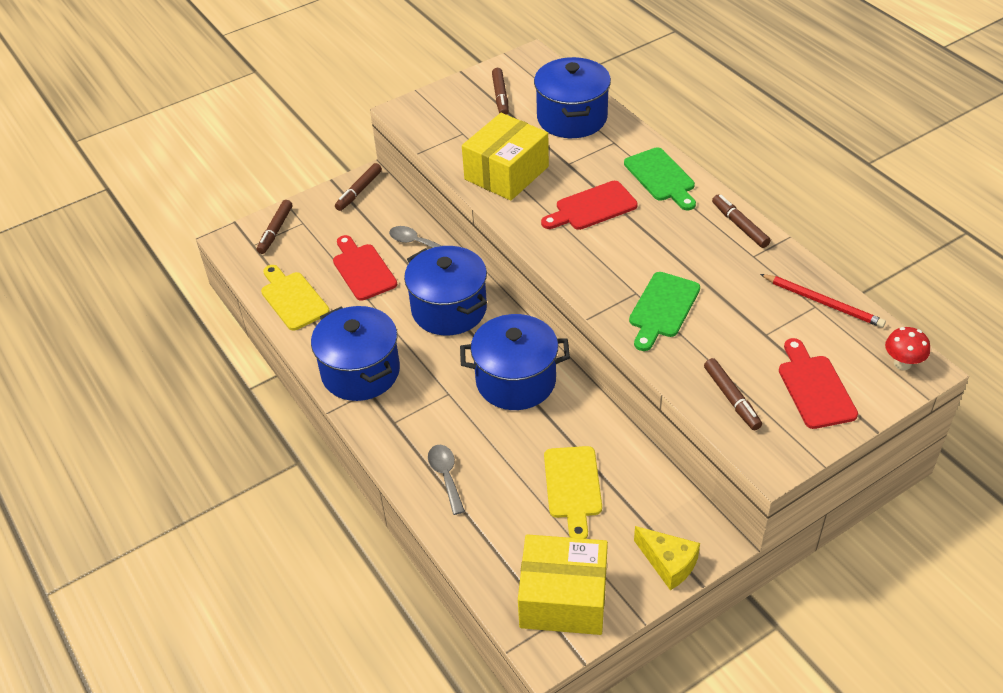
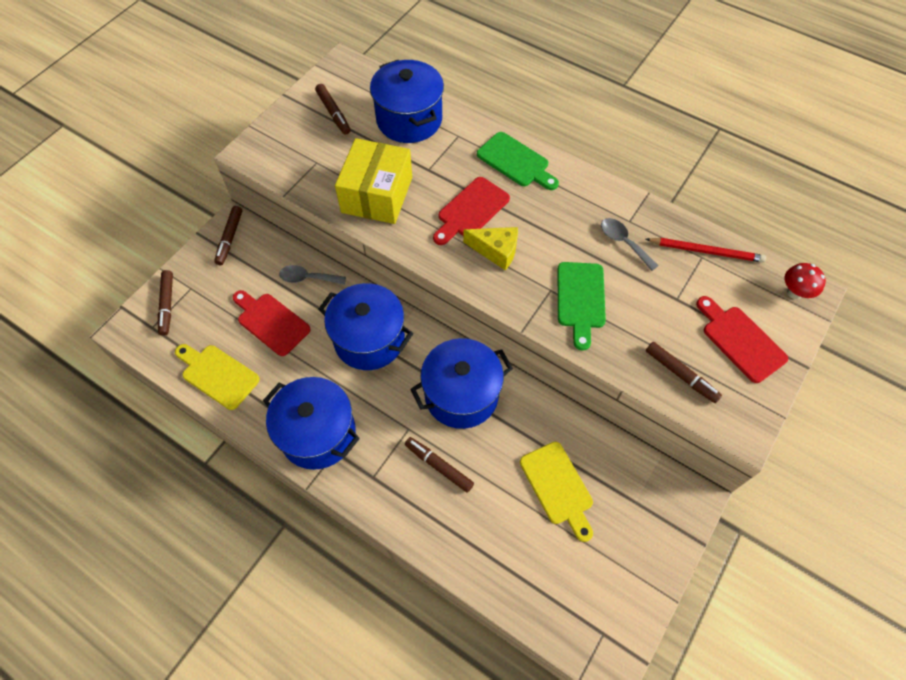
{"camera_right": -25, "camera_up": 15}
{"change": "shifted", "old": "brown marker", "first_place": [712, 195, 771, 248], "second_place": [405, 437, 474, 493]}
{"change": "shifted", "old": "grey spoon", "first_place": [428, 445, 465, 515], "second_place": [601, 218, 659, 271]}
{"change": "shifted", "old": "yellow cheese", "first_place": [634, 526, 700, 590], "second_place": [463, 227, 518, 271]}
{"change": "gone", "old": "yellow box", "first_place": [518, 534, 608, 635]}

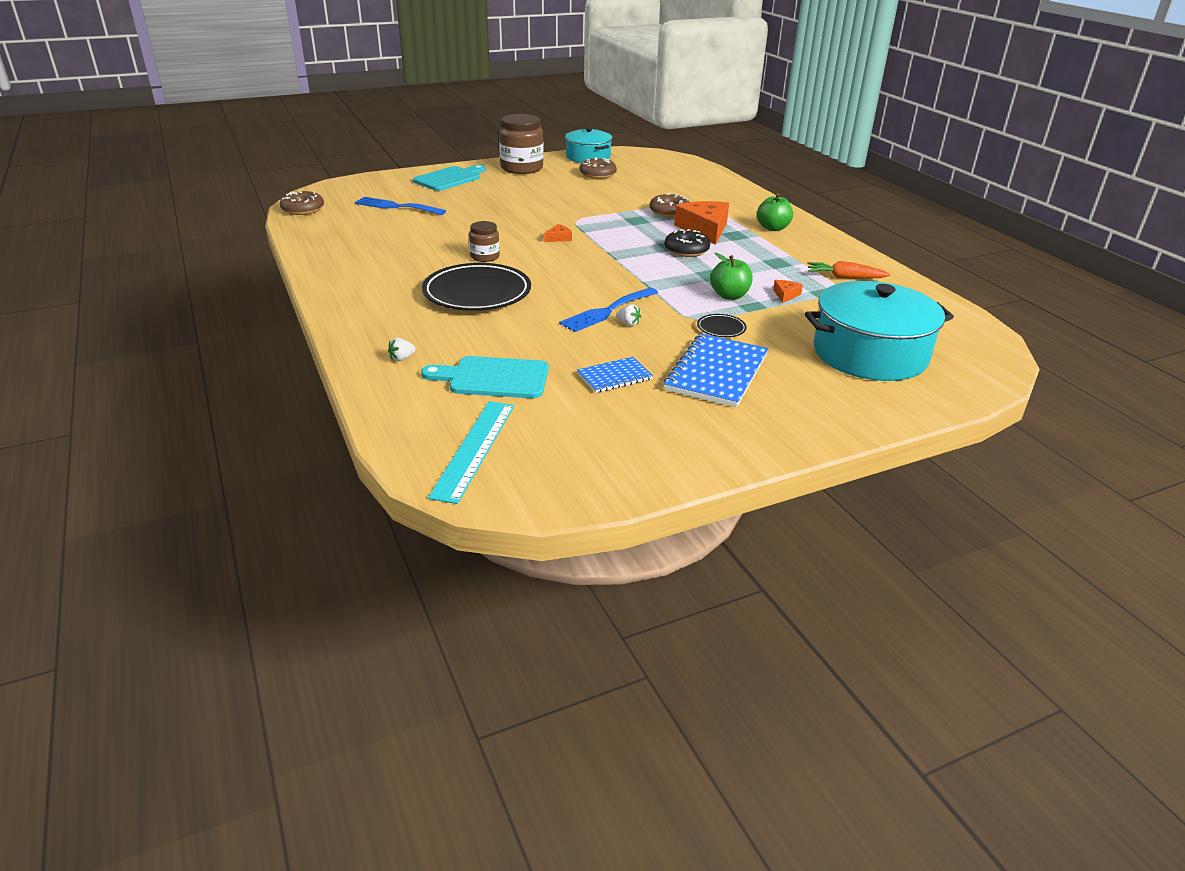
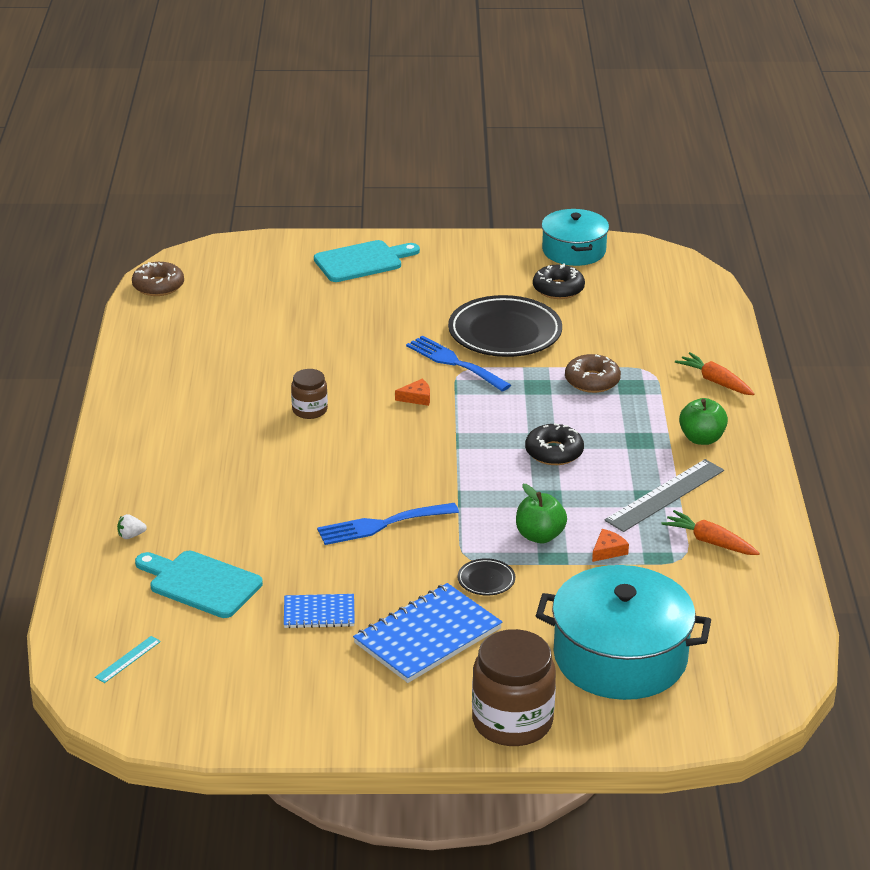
{"camera_right": 25, "camera_up": 0}
{"change": "shifted", "old": "brown jar", "first_place": [499, 114, 544, 174], "second_place": [472, 629, 556, 746]}
{"change": "repainted", "old": "brown donut", "new": "black donut", "first_place": [579, 157, 617, 179], "second_place": [533, 263, 585, 299]}
{"change": "shifted", "old": "blue fork", "first_place": [354, 197, 446, 215], "second_place": [406, 335, 511, 391]}
{"change": "gone", "old": "orange cheese", "first_place": [674, 201, 729, 245]}
{"change": "shifted", "old": "black plate", "first_place": [422, 263, 531, 311], "second_place": [448, 295, 562, 357]}
{"change": "gone", "old": "white strawberry", "first_place": [617, 304, 641, 326]}
{"change": "scaled", "old": "turquoise ruler", "first_place": [428, 401, 514, 504], "second_place": [95, 636, 161, 683], "factor": 0.47}
{"change": "new", "new": "orange carrot", "second_place": [675, 352, 754, 395]}
{"change": "new", "new": "grey ruler", "second_place": [604, 459, 724, 532]}

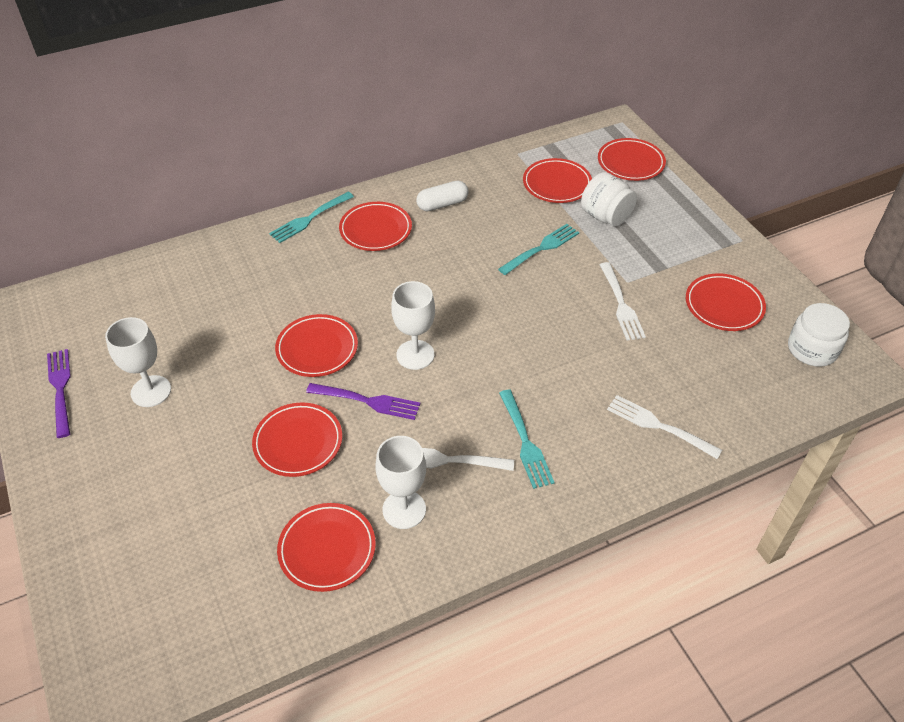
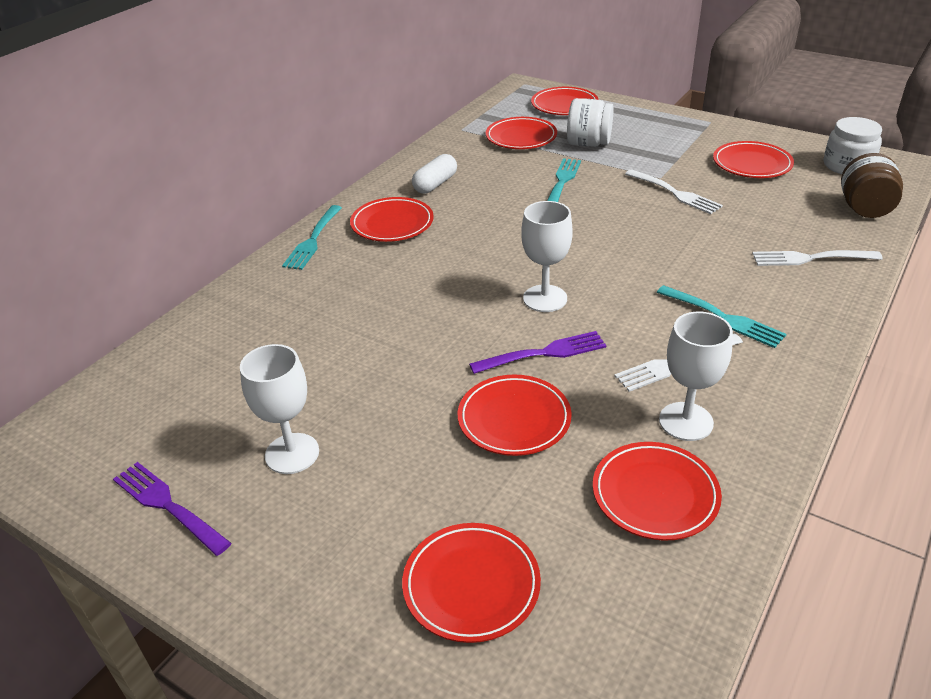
{"camera_right": -30, "camera_up": -10}
{"change": "shifted", "old": "red plate", "first_place": [275, 314, 358, 377], "second_place": [402, 523, 541, 643]}
{"change": "new", "new": "brown jar", "second_place": [841, 153, 903, 218]}

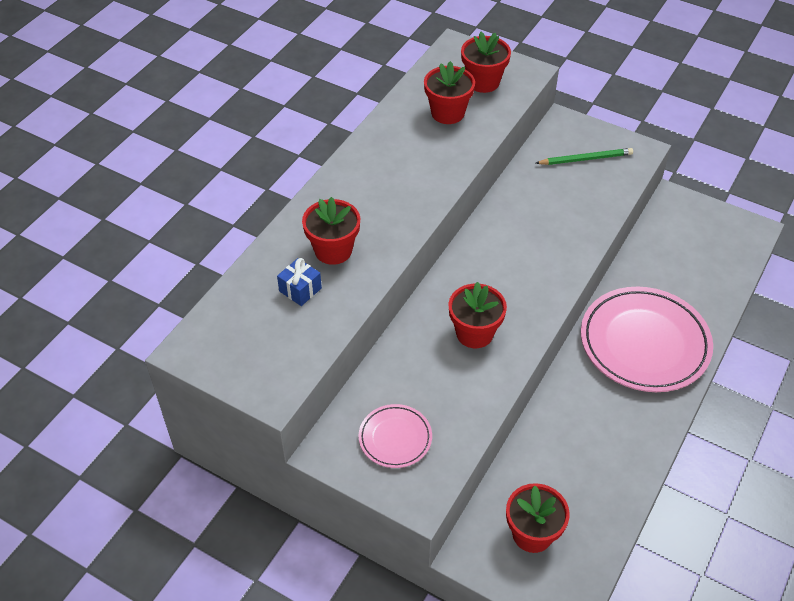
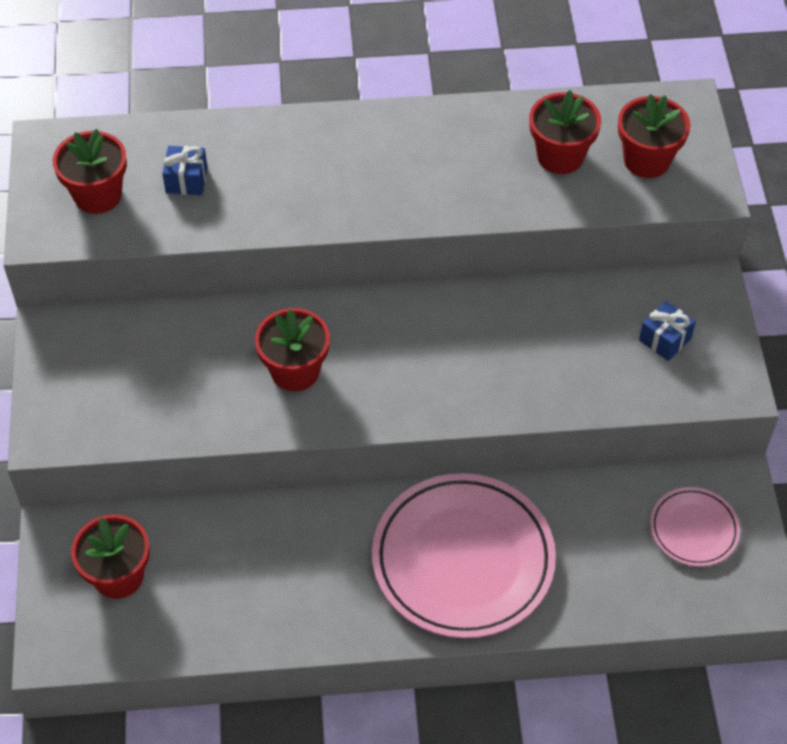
{"camera_right": 55, "camera_up": 5}
{"change": "swapped", "old": "green pencil", "new": "blue gift", "first_place": [536, 148, 633, 165], "second_place": [639, 301, 696, 361]}
{"change": "shifted", "old": "red flower pot", "first_place": [302, 197, 360, 265], "second_place": [53, 129, 127, 214]}
{"change": "shifted", "old": "pink plate", "first_place": [359, 404, 432, 468], "second_place": [650, 487, 740, 567]}

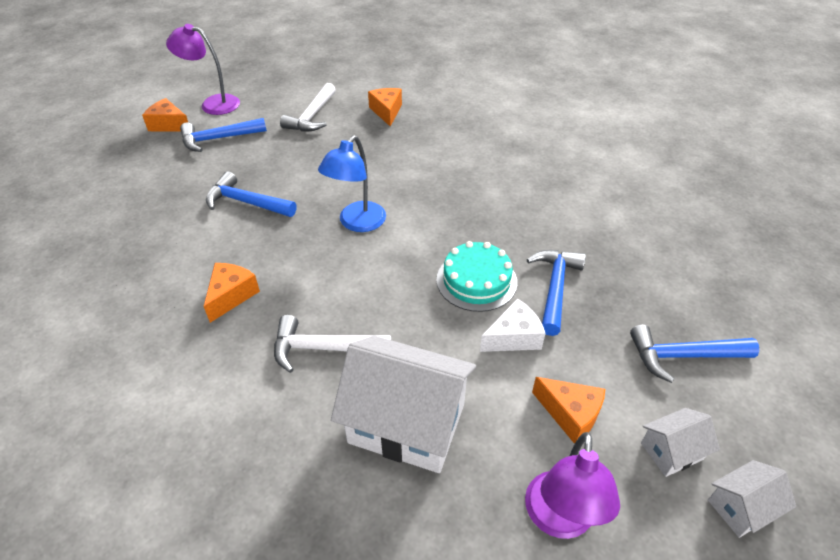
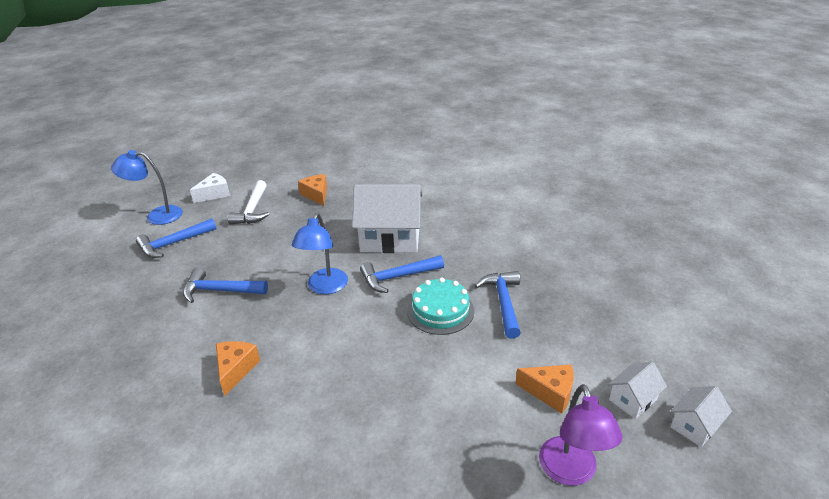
{"camera_right": -15, "camera_up": -10}
{"change": "repainted", "old": "purple lamp", "new": "blue lamp", "first_place": [166, 24, 240, 115], "second_place": [111, 150, 183, 225]}
{"change": "gone", "old": "orange cheese", "first_place": [142, 98, 188, 131]}
{"change": "shifted", "old": "white cheese", "first_place": [480, 299, 546, 352], "second_place": [190, 173, 230, 203]}
{"change": "gone", "old": "white hammer", "first_place": [274, 315, 391, 373]}
{"change": "shifted", "old": "blue hammer", "first_place": [630, 325, 759, 383], "second_place": [360, 255, 444, 293]}
{"change": "shifted", "old": "white house", "first_place": [331, 336, 476, 473], "second_place": [352, 184, 423, 253]}

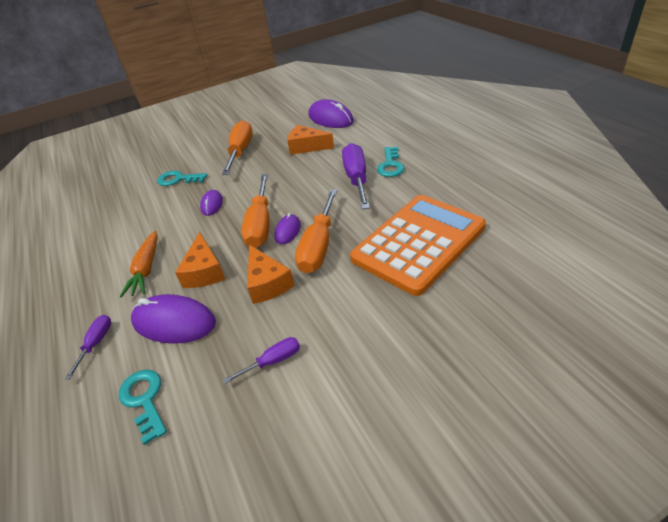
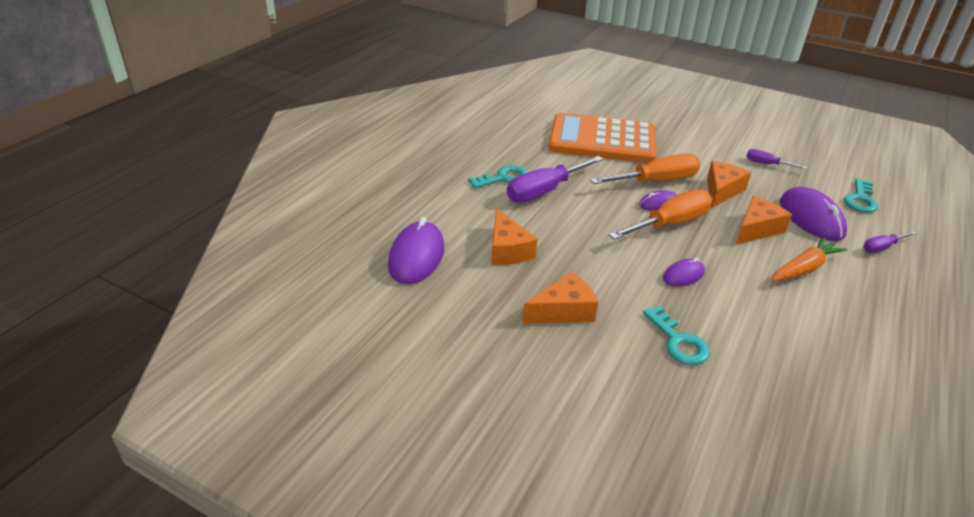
{"camera_right": -130, "camera_up": -5}
{"change": "swapped", "old": "orange screwdriver", "new": "orange cheese", "first_place": [222, 120, 253, 175], "second_place": [522, 272, 598, 324]}

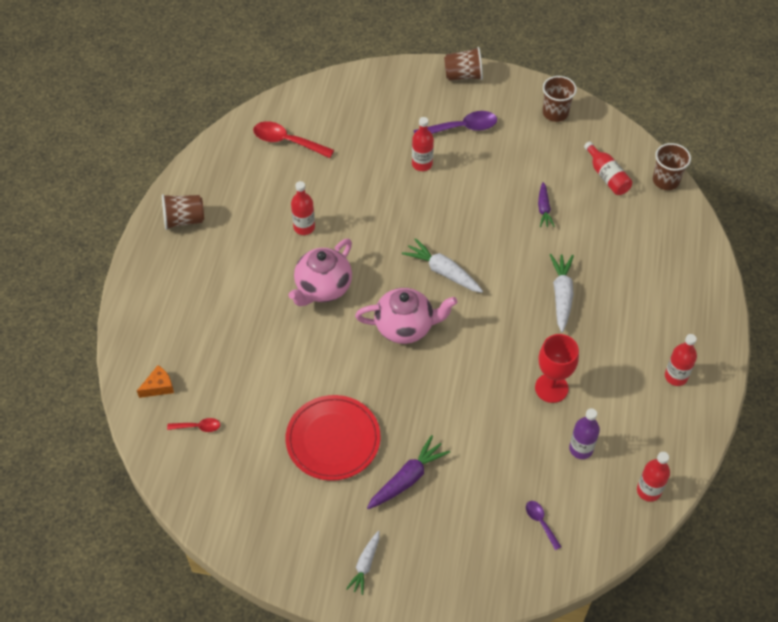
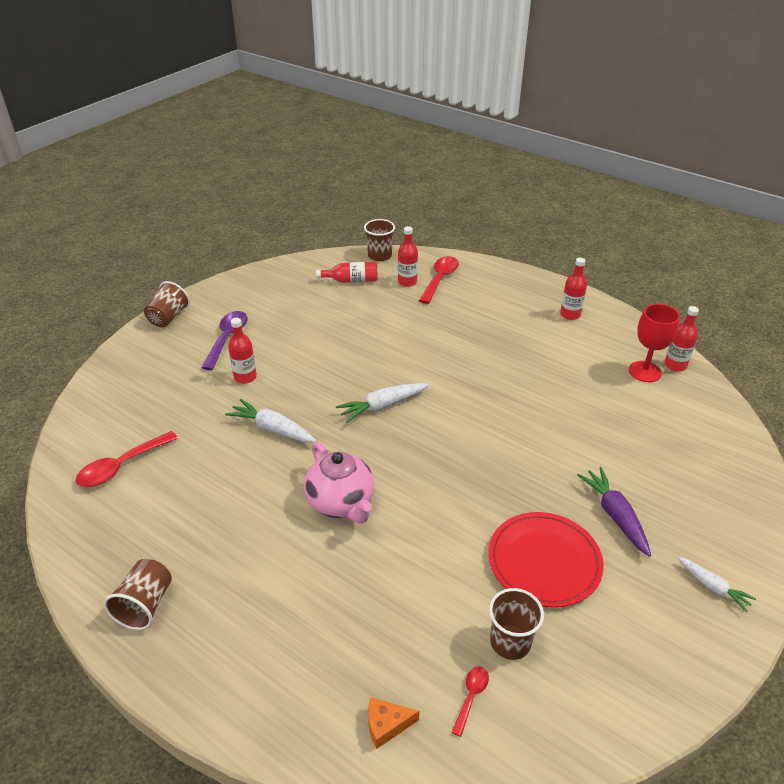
{"camera_right": -65, "camera_up": -15}
{"change": "shifted", "old": "brown cup", "first_place": [543, 76, 577, 122], "second_place": [489, 588, 544, 660]}
{"change": "shifted", "old": "red bottle", "first_place": [291, 181, 315, 235], "second_place": [398, 226, 418, 287]}
{"change": "gone", "old": "purple carrot", "first_place": [538, 182, 555, 227]}
{"change": "shifted", "old": "white carrot", "first_place": [550, 254, 574, 332], "second_place": [225, 399, 317, 443]}
{"change": "gone", "old": "pink teapot", "first_place": [355, 288, 457, 344]}
{"change": "shifted", "old": "red goblet", "first_place": [535, 334, 579, 403], "second_place": [629, 304, 680, 382]}
{"change": "rotated", "old": "orange cheese", "first_place": [137, 365, 174, 398], "second_place": [368, 697, 419, 749], "degrees": -90}
{"change": "gone", "old": "purple bottle", "first_place": [569, 408, 600, 459]}
{"change": "gone", "old": "purple spoon", "first_place": [526, 501, 561, 550]}
{"change": "new", "new": "red spoon", "second_place": [419, 256, 459, 304]}

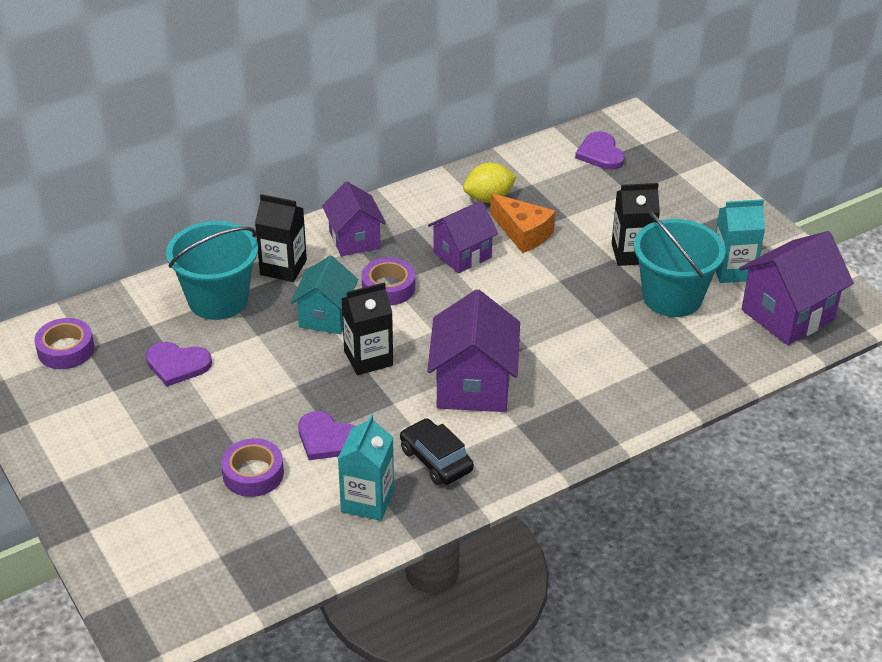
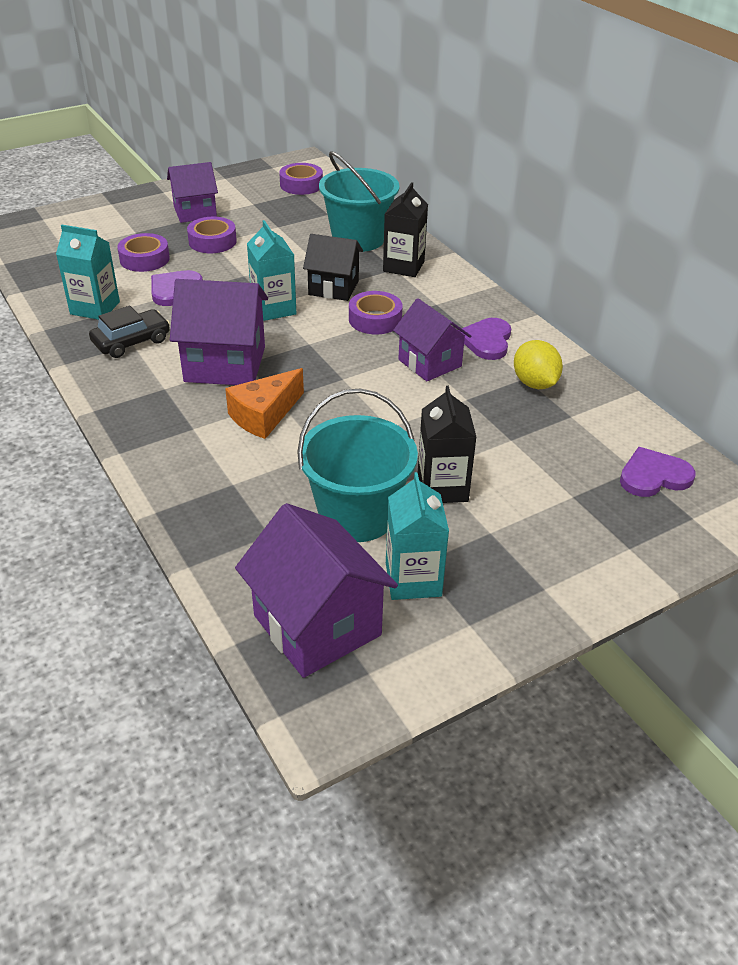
{"camera_right": 90, "camera_up": 0}
{"change": "shifted", "old": "purple house", "first_place": [322, 182, 386, 256], "second_place": [167, 162, 218, 223]}
{"change": "shifted", "old": "orange cheese", "first_place": [490, 193, 555, 253], "second_place": [225, 368, 304, 439]}
{"change": "repainted", "old": "turquoise house", "new": "black house", "first_place": [291, 255, 358, 334], "second_place": [303, 234, 363, 301]}
{"change": "repainted", "old": "black carton", "new": "turquoise carton", "first_place": [341, 282, 393, 375], "second_place": [247, 220, 296, 321]}
{"change": "shifted", "old": "purple heart", "first_place": [146, 342, 212, 387], "second_place": [458, 318, 511, 360]}
{"change": "new", "new": "purple tape", "second_place": [187, 217, 237, 253]}

